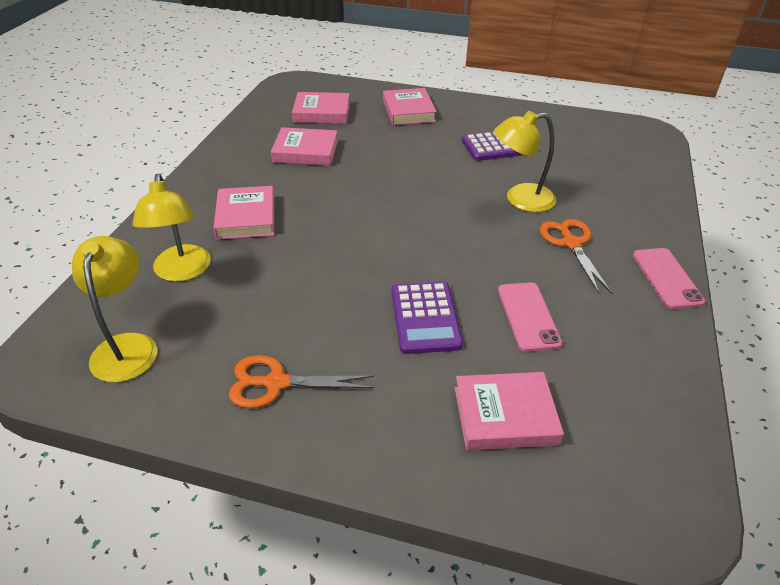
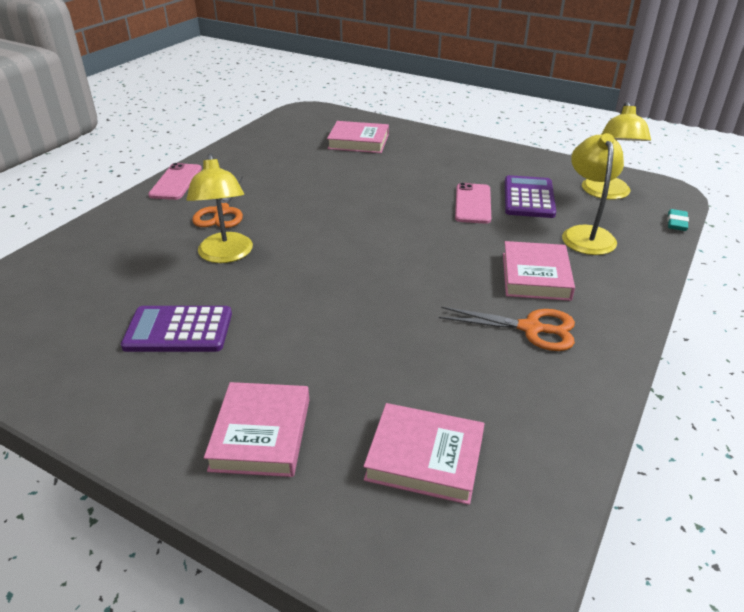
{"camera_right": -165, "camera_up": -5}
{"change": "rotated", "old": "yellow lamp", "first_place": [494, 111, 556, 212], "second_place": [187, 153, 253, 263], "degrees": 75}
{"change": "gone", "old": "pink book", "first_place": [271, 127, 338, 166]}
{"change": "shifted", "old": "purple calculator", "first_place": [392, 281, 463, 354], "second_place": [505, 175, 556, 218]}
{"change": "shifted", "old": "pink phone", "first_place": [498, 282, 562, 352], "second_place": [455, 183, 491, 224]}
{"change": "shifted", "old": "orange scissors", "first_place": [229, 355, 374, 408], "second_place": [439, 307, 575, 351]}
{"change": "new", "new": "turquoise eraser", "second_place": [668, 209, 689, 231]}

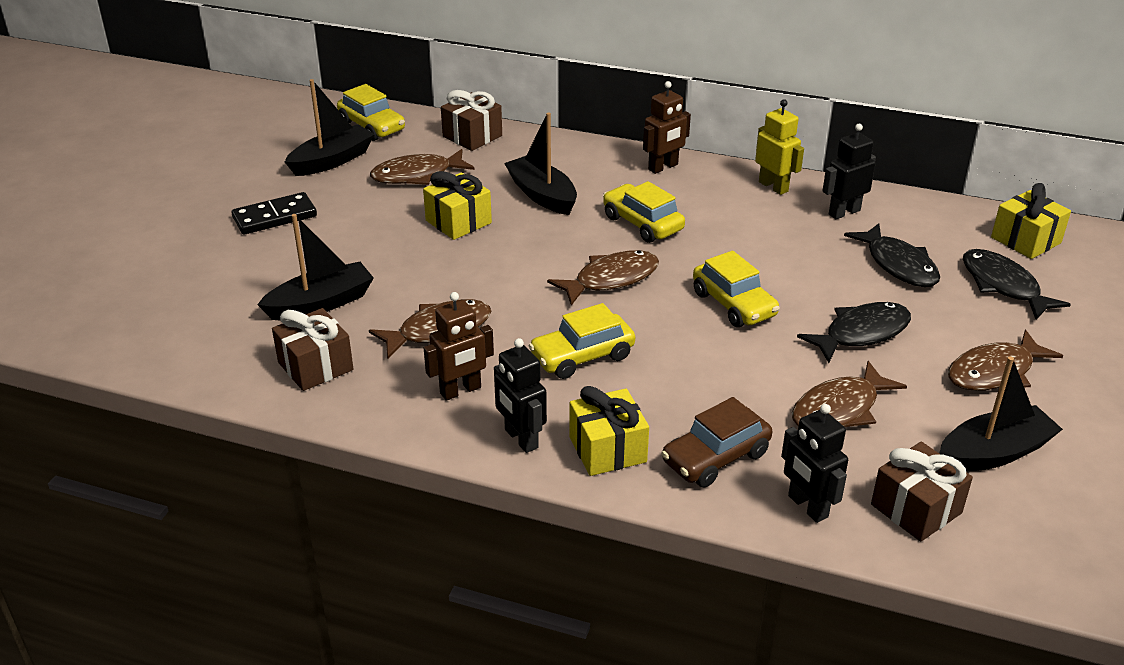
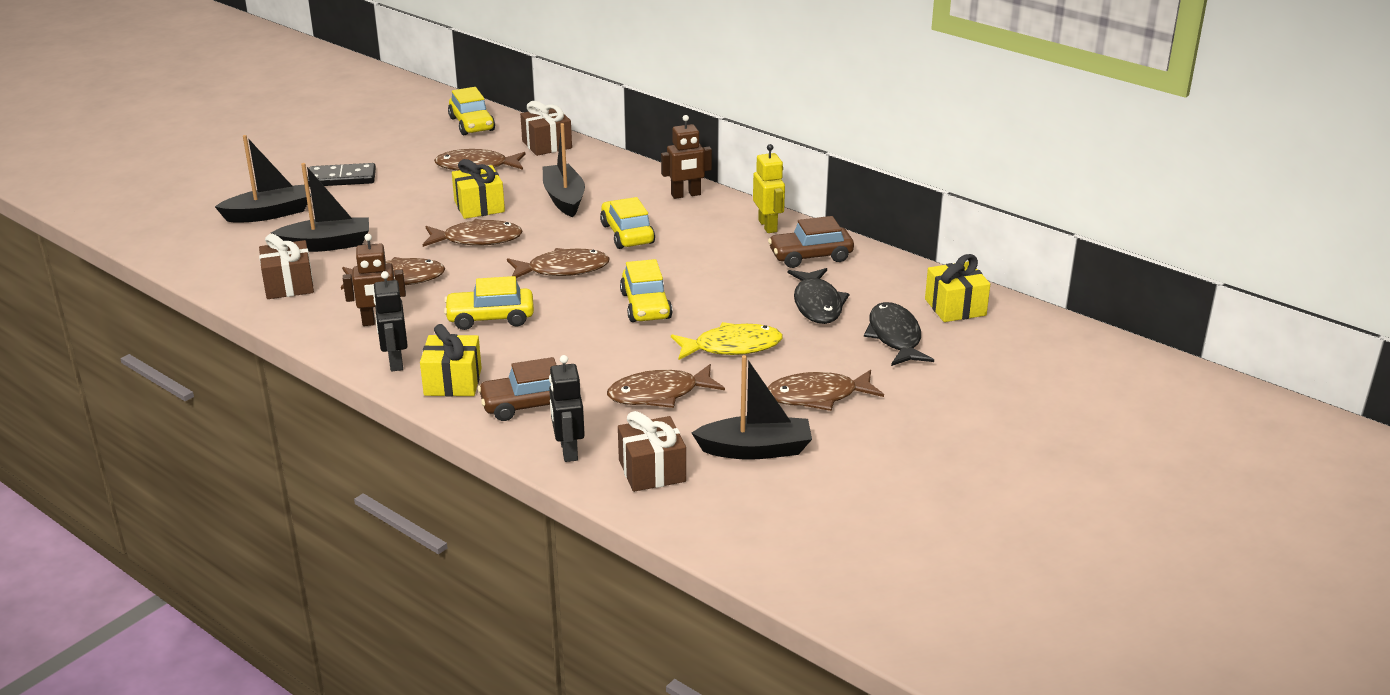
{"camera_right": 20, "camera_up": -5}
{"change": "shifted", "old": "black boat", "first_place": [285, 79, 375, 176], "second_place": [215, 135, 311, 223]}
{"change": "swapped", "old": "black robot", "new": "brown car", "first_place": [823, 124, 876, 219], "second_place": [768, 216, 854, 268]}
{"change": "repainted", "old": "black fish", "new": "yellow fish", "first_place": [797, 302, 911, 363], "second_place": [671, 322, 783, 360]}
{"change": "new", "new": "brown fish", "second_place": [423, 219, 523, 247]}

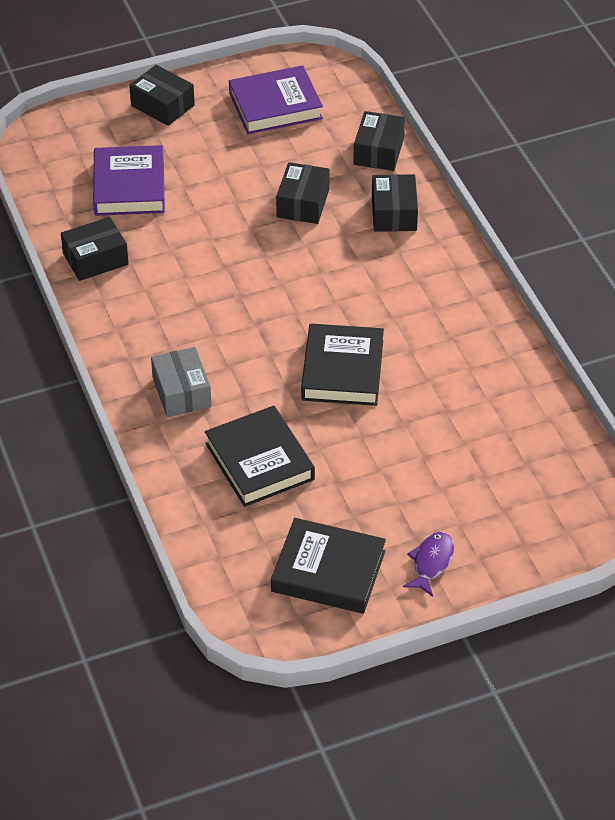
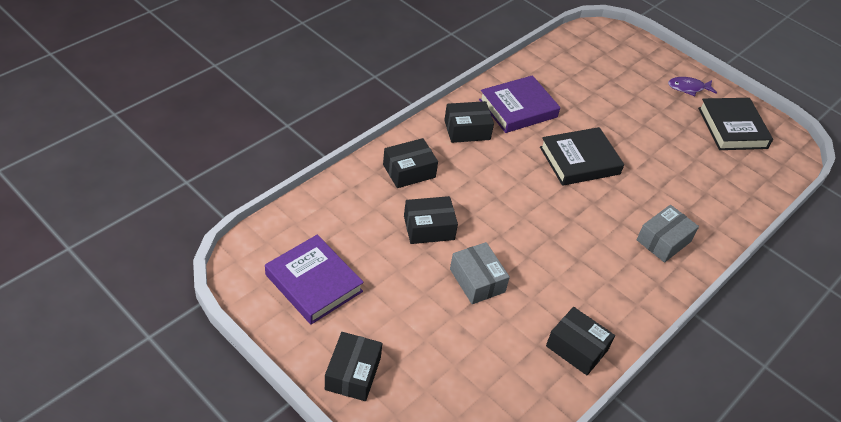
{"camera_right": -120, "camera_up": 0}
{"change": "shifted", "old": "black box", "first_place": [353, 111, 405, 171], "second_place": [444, 101, 494, 143]}
{"change": "shifted", "old": "purple book", "first_place": [93, 145, 165, 216], "second_place": [479, 75, 560, 133]}
{"change": "gone", "old": "black book", "first_place": [205, 406, 315, 507]}
{"change": "new", "new": "grey box", "second_place": [450, 242, 510, 304]}

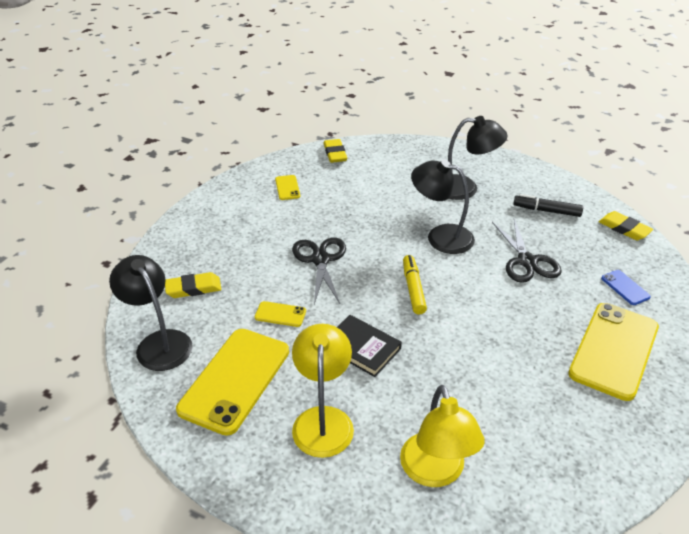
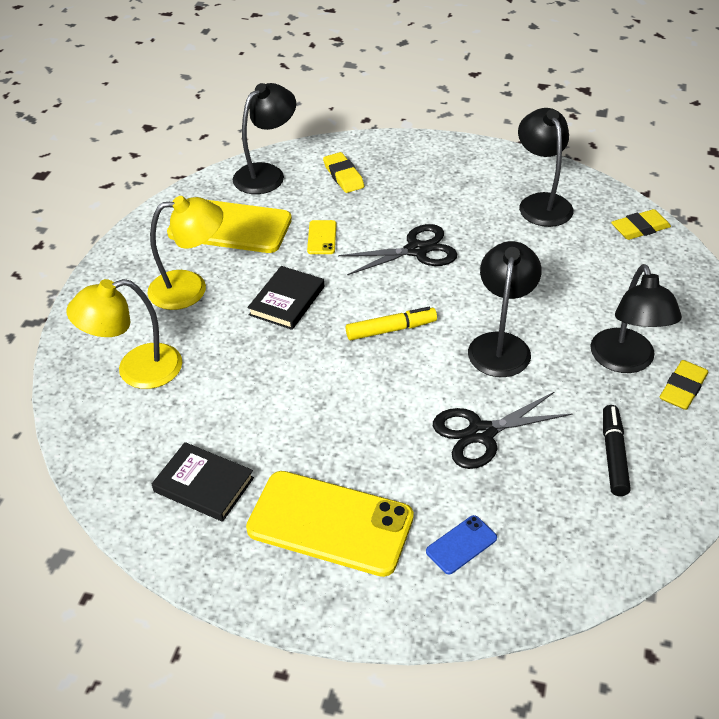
{"camera_right": 80, "camera_up": 5}
{"change": "swapped", "old": "yellow phone", "new": "black lamp", "first_place": [275, 175, 300, 200], "second_place": [518, 108, 574, 227]}
{"change": "shifted", "old": "yellow eraser", "first_place": [599, 211, 653, 240], "second_place": [660, 360, 708, 410]}
{"change": "new", "new": "black book", "second_place": [152, 442, 254, 522]}

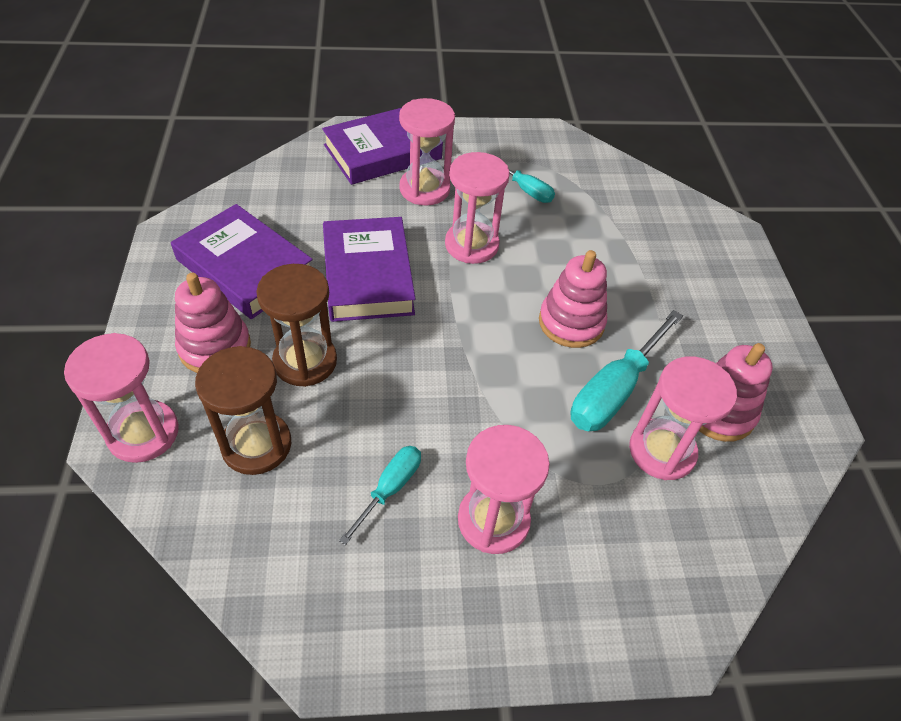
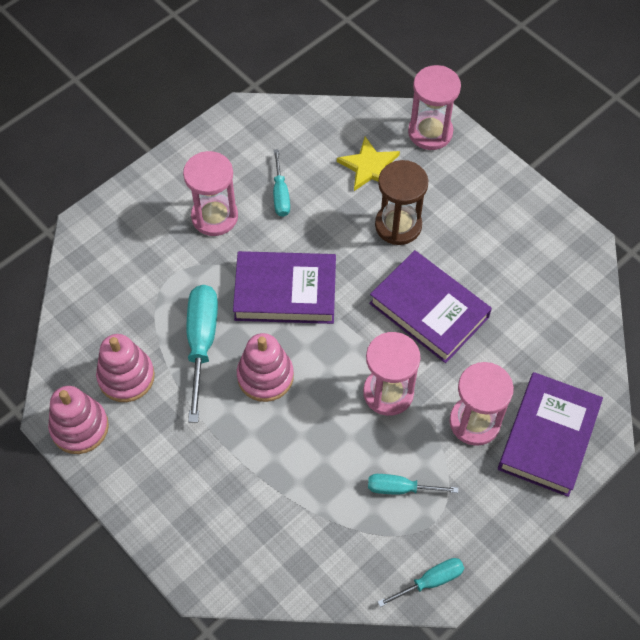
{"camera_right": 145, "camera_up": 10}
{"change": "shifted", "old": "purple book", "first_place": [171, 204, 313, 319], "second_place": [233, 251, 336, 324]}
{"change": "shifted", "old": "pink stacking toy", "first_place": [175, 273, 251, 373], "second_place": [48, 386, 109, 454]}
{"change": "swapped", "old": "brown hourglass", "new": "yellow star", "first_place": [195, 346, 291, 475], "second_place": [337, 137, 400, 191]}
{"change": "gone", "old": "pink hourglass", "first_place": [629, 356, 737, 480]}
{"change": "new", "new": "turquoise screwdriver", "second_place": [378, 558, 464, 607]}

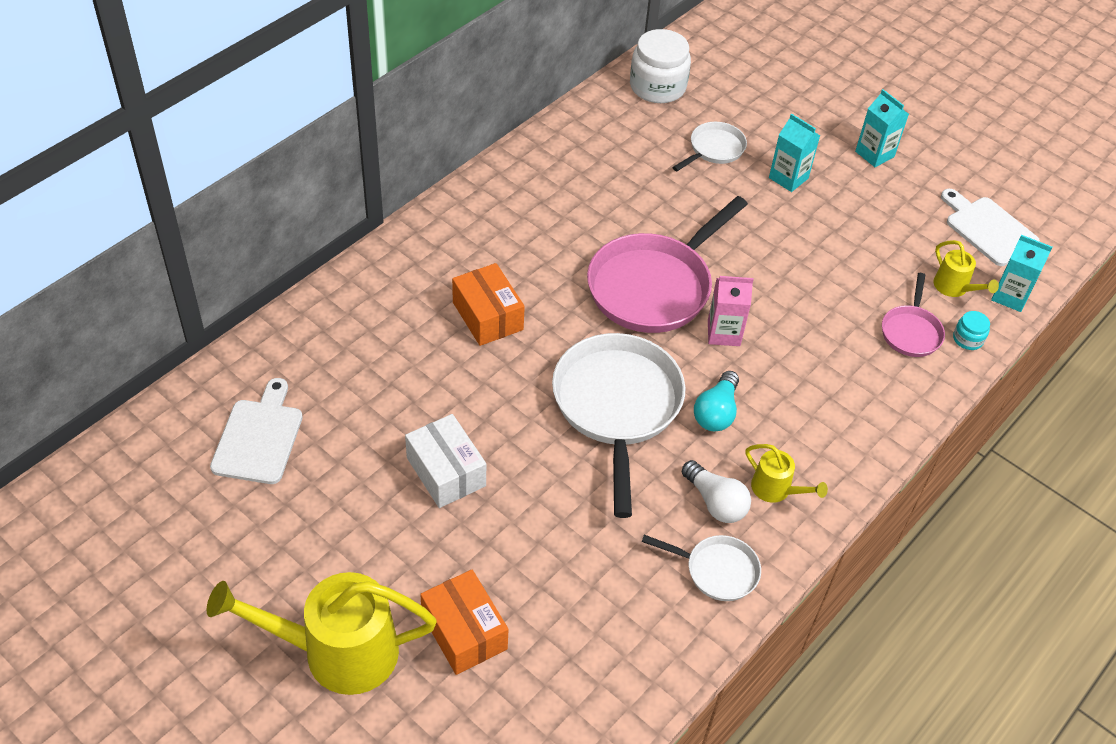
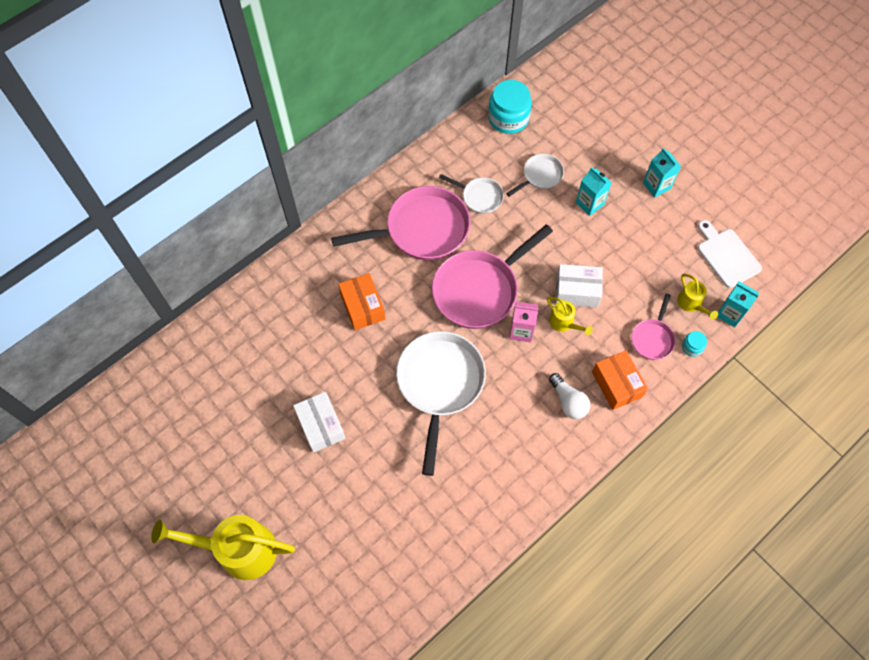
{"camera_right": 10, "camera_up": 15}
{"change": "repainted", "old": "white jar", "new": "turquoise jar", "first_place": [630, 29, 691, 103], "second_place": [488, 80, 532, 134]}
{"change": "gone", "old": "turquoise light bulb", "first_place": [694, 371, 739, 431]}
{"change": "gone", "old": "white cutting board", "first_place": [210, 378, 303, 484]}
{"change": "shifted", "old": "yellow watering can", "first_place": [746, 444, 828, 503], "second_place": [547, 297, 593, 335]}
{"change": "shifted", "old": "white light bulb", "first_place": [682, 460, 751, 523], "second_place": [549, 373, 590, 419]}
{"change": "shifted", "old": "white pan", "first_place": [642, 535, 761, 601], "second_place": [439, 174, 504, 214]}
{"change": "shifted", "old": "orange box", "first_place": [420, 569, 508, 675], "second_place": [592, 350, 648, 410]}
{"change": "new", "new": "pink pan", "second_place": [331, 186, 470, 260]}
{"change": "new", "new": "white box", "second_place": [555, 264, 603, 308]}

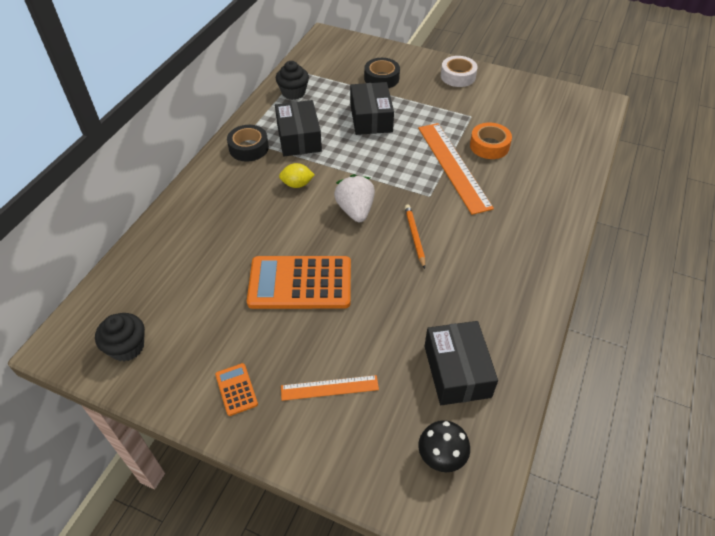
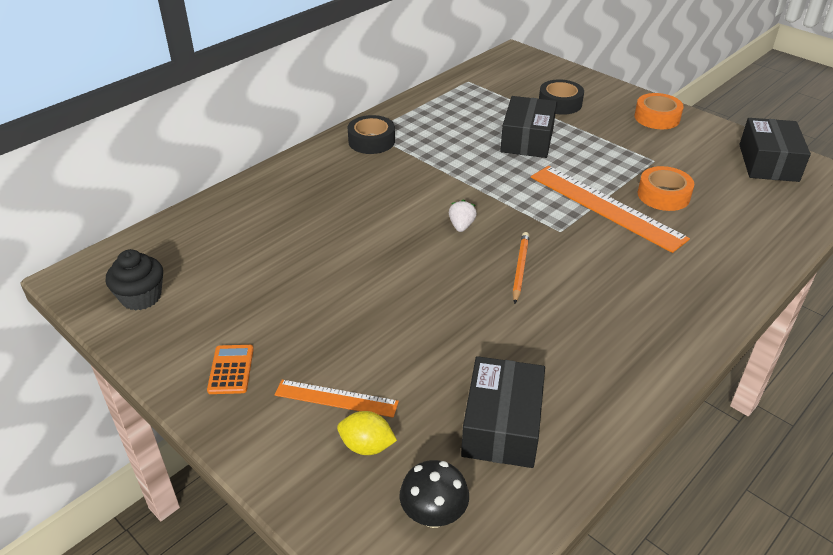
{"camera_right": 20, "camera_up": -10}
{"change": "repainted", "old": "white tape", "new": "orange tape", "first_place": [441, 56, 478, 87], "second_place": [634, 93, 684, 129]}
{"change": "gone", "old": "black cupcake", "first_place": [276, 61, 309, 100]}
{"change": "shifted", "old": "black box", "first_place": [275, 100, 322, 156], "second_place": [739, 118, 811, 182]}
{"change": "rotated", "old": "orange ruler", "first_place": [418, 123, 494, 215], "second_place": [531, 166, 690, 253], "degrees": -45}
{"change": "shifted", "old": "yellow lemon", "first_place": [279, 163, 315, 188], "second_place": [337, 411, 397, 455]}
{"change": "scaled", "old": "white strawberry", "first_place": [334, 174, 375, 222], "second_place": [449, 200, 477, 232], "factor": 0.56}
{"change": "gone", "old": "orange calculator", "first_place": [247, 256, 351, 309]}

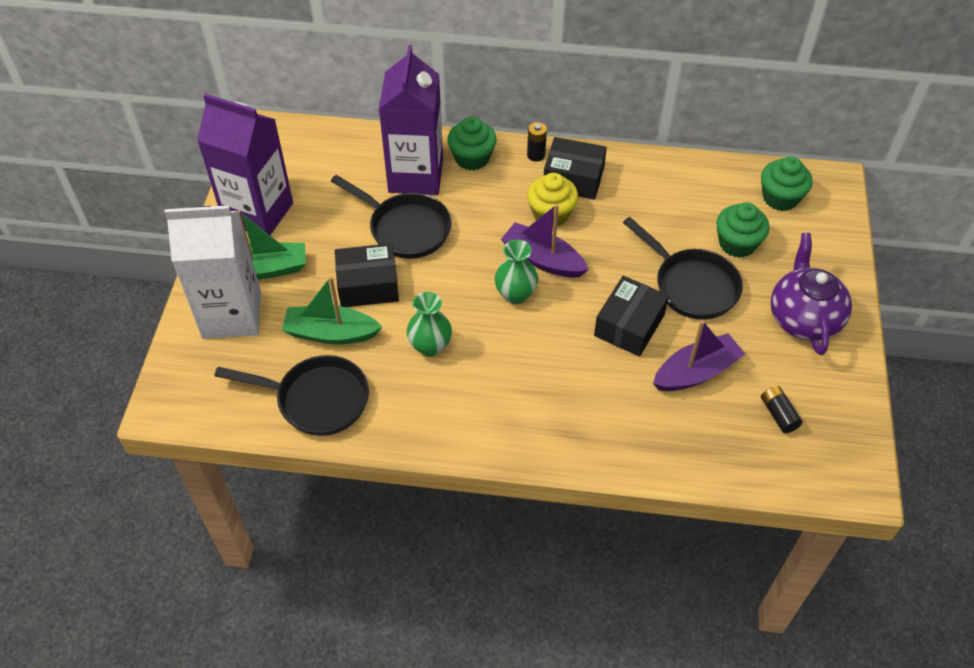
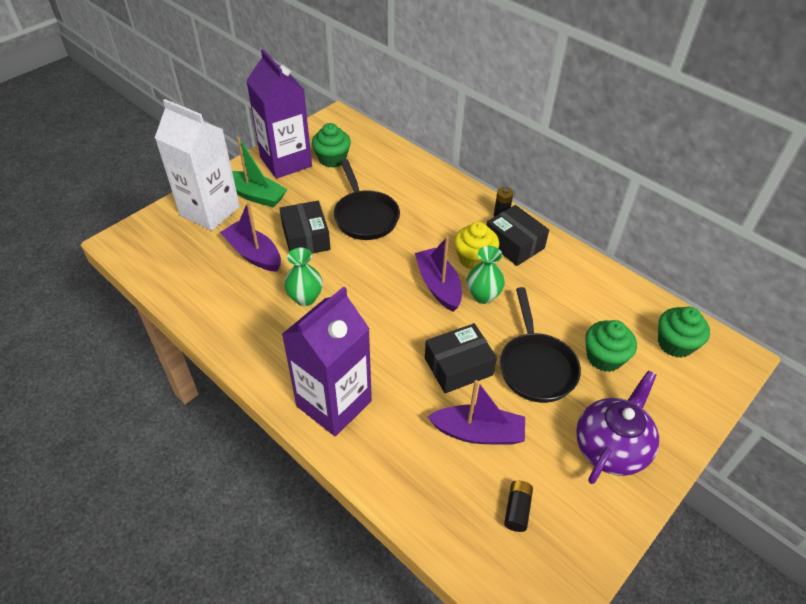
{"camera_right": 35, "camera_up": -5}
{"change": "shifted", "old": "purple carton", "first_place": [379, 45, 443, 195], "second_place": [282, 287, 372, 436]}
{"change": "shifted", "old": "green cupcake", "first_place": [447, 117, 497, 170], "second_place": [312, 123, 351, 168]}
{"change": "shifted", "old": "green vase", "first_place": [495, 240, 538, 304], "second_place": [467, 246, 505, 304]}
{"change": "rotated", "old": "black box", "first_place": [335, 243, 399, 307], "second_place": [280, 201, 331, 254], "degrees": 45}
{"change": "repainted", "old": "green boat", "new": "purple boat", "first_place": [282, 276, 382, 344], "second_place": [220, 202, 281, 272]}
{"change": "gone", "old": "black pan", "first_place": [214, 355, 369, 436]}

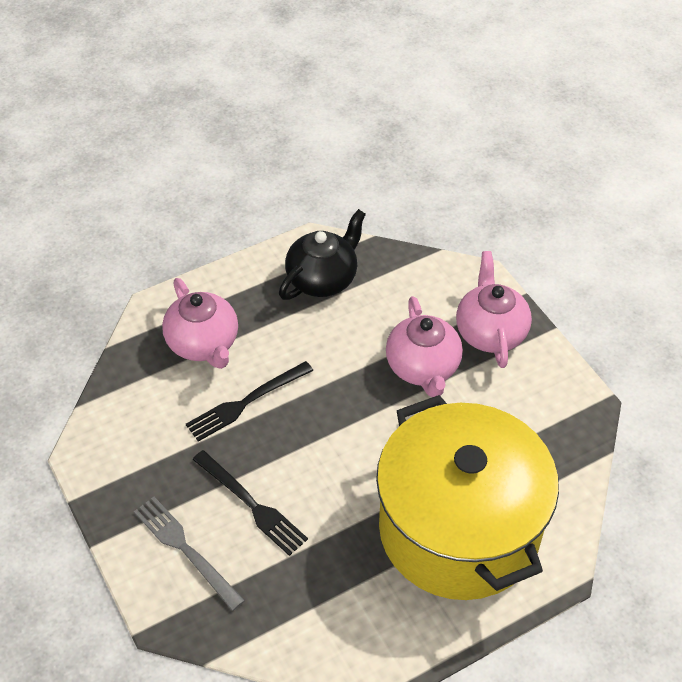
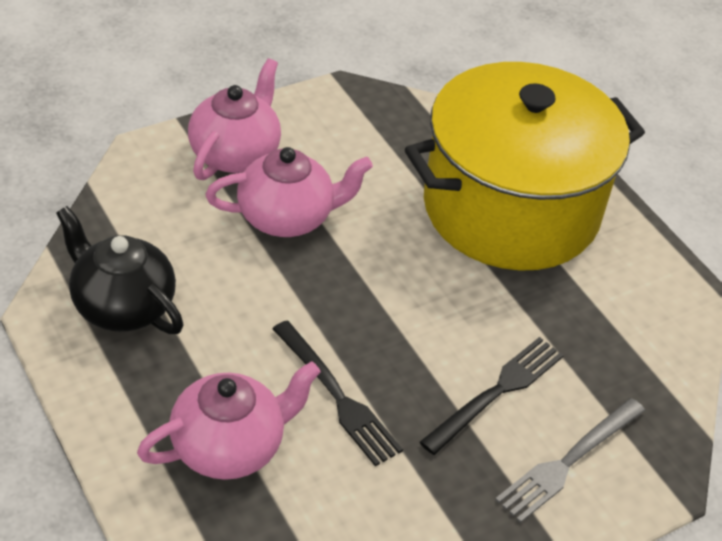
{"camera_right": -95, "camera_up": -5}
{"change": "rotated", "old": "pink teapot", "first_place": [456, 251, 532, 368], "second_place": [188, 58, 281, 180], "degrees": 120}

